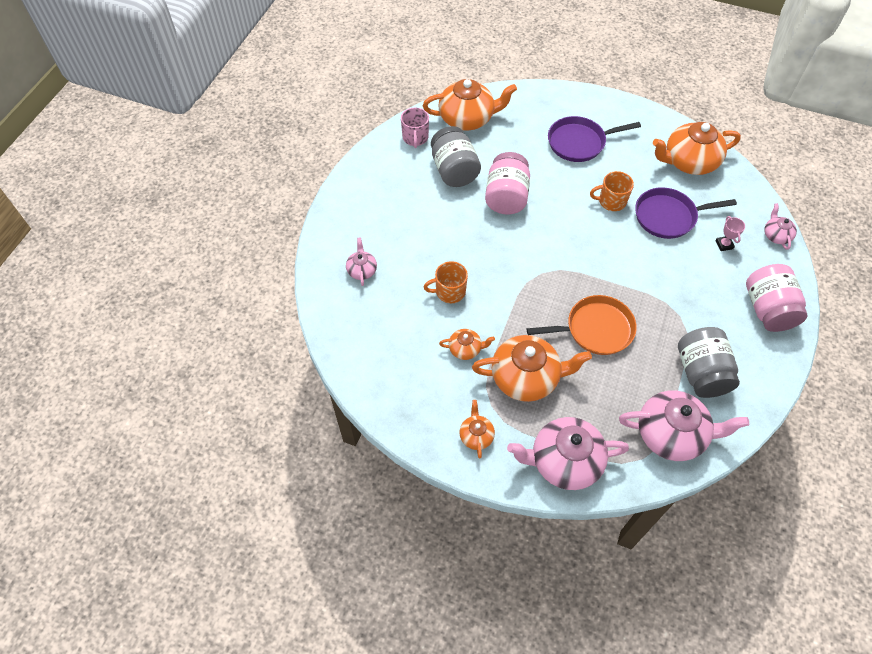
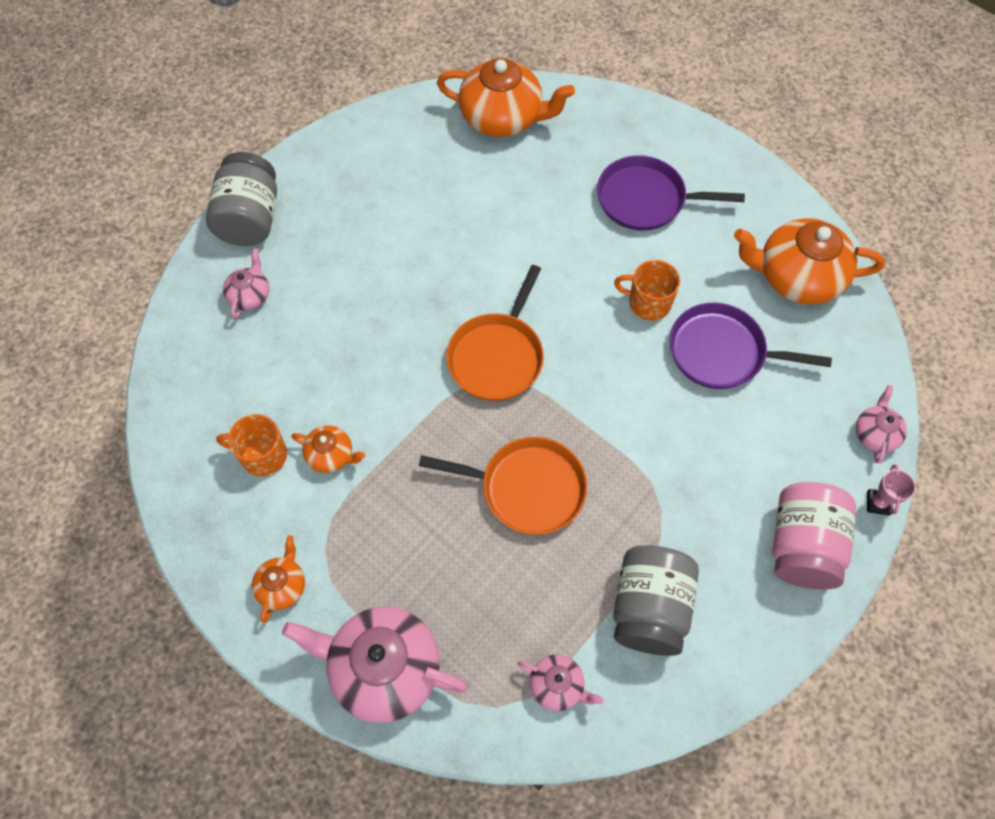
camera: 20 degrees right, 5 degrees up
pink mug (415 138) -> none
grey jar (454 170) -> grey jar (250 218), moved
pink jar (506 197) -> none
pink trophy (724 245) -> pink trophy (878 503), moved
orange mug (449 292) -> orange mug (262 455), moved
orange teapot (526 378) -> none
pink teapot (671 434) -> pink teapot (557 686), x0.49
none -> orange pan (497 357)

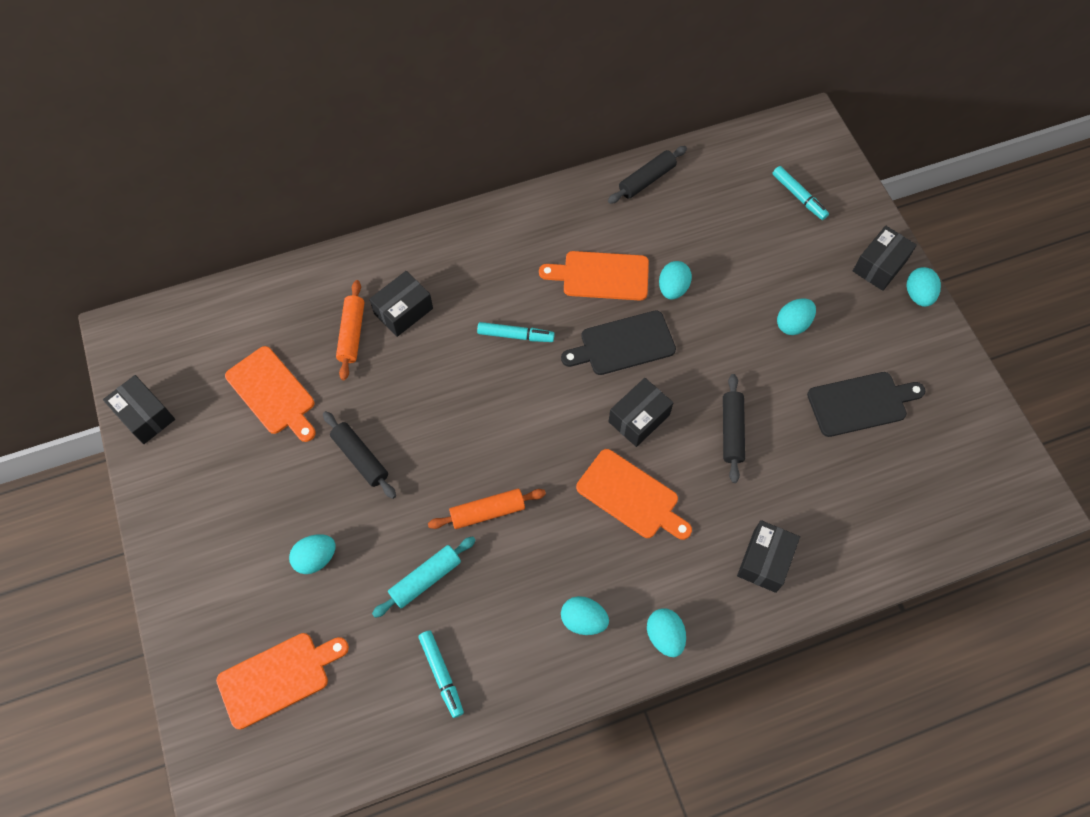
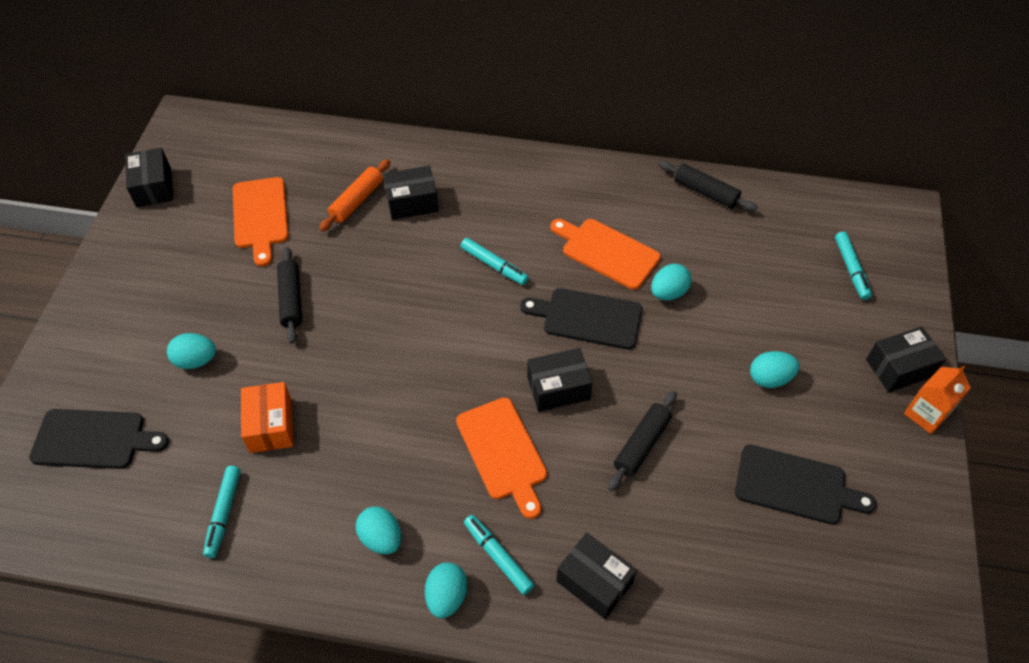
camera: 30 degrees right, 10 degrees down
black rolling pin (647 180) -> black rolling pin (705 192), 45 degrees clockwise
turquoise egg (918 295) -> orange carton (926 414)
orange rolling pin (487 512) -> none
black box (764 561) -> black box (594 582), 75 degrees clockwise
turquoise rolling pin (425 579) -> orange box (270 425)
orange cutting board (278 678) -> black cutting board (93 439)
none -> turquoise marker (498 557)

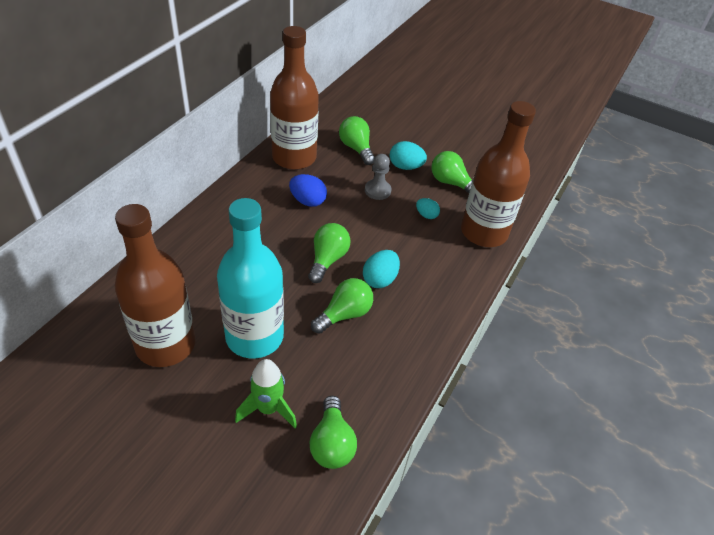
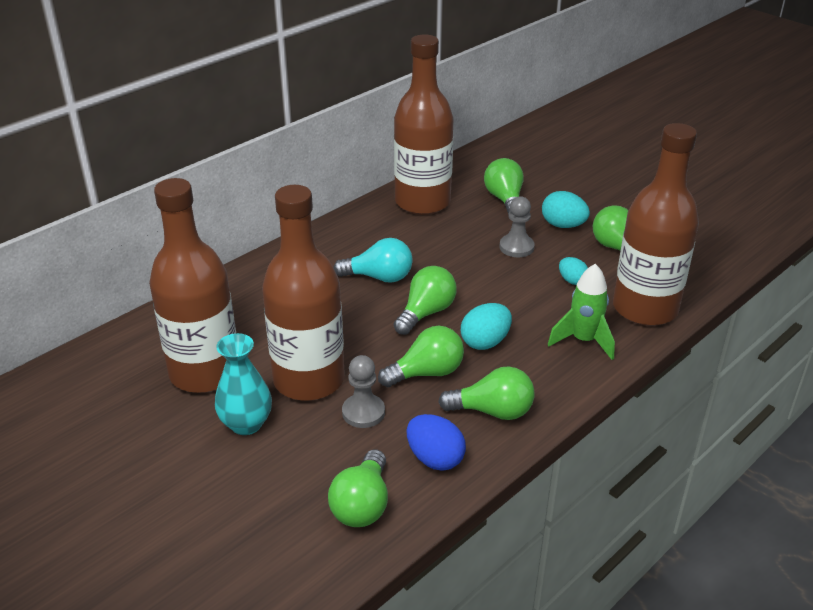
camera: 20 degrees right, 10 degrees down
blue egg (307 201) -> blue egg (435 458), moved
turquoise bottle (254 337) -> brown bottle (309 380)
green rocket (268 409) -> green rocket (583 341), moved
none -> turquoise light bulb (379 277)
none -> turquoise vase (246 424)
none -> grey pawn (363 412)
none -> green light bulb (492 411)

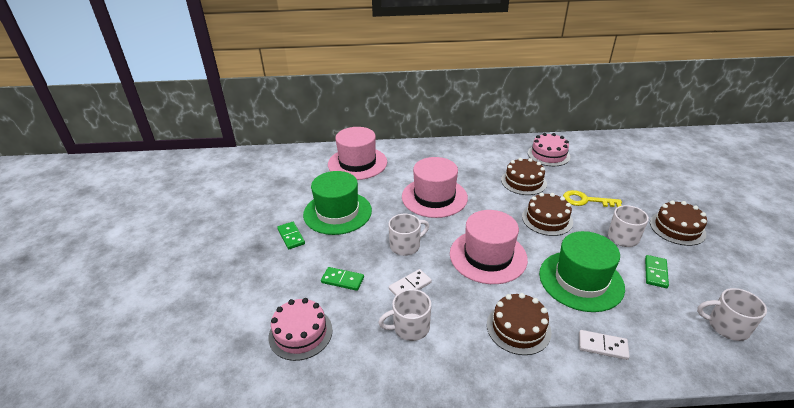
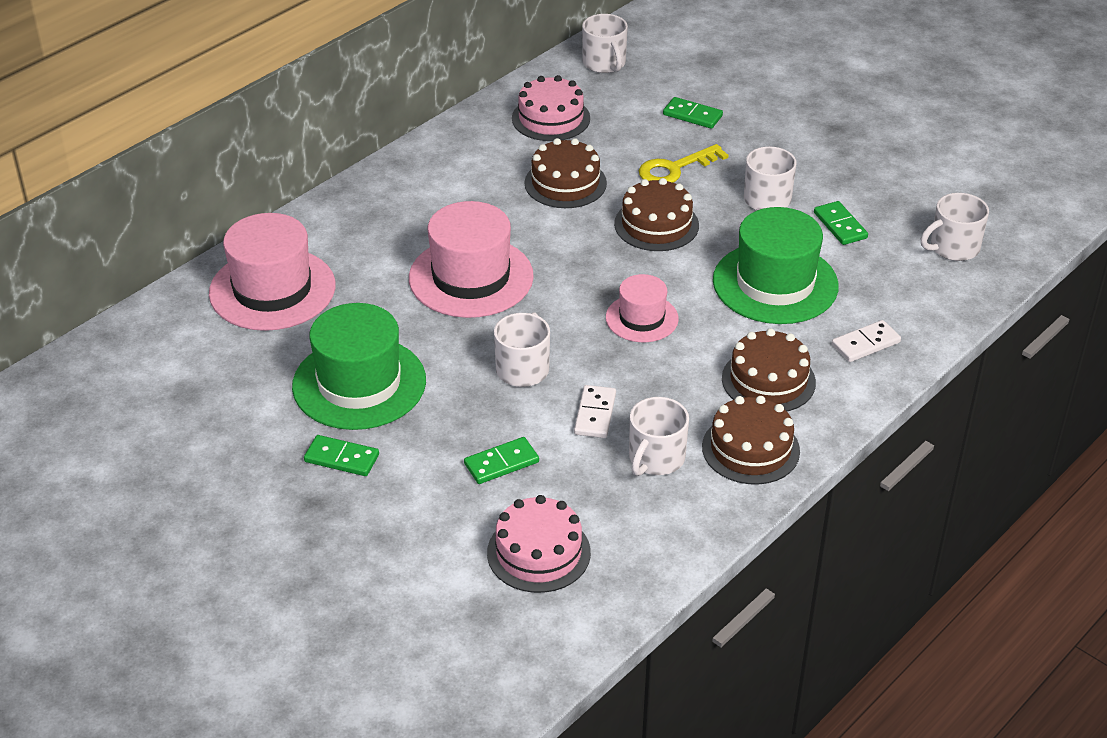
camera: 45 degrees left, 5 degrees up
brown cake (677 228) -> brown cake (750 449), moved
pink hat (488 256) -> pink hat (642 318), x0.57
none -> white mug (604 63)
none -> green domino (692 115)

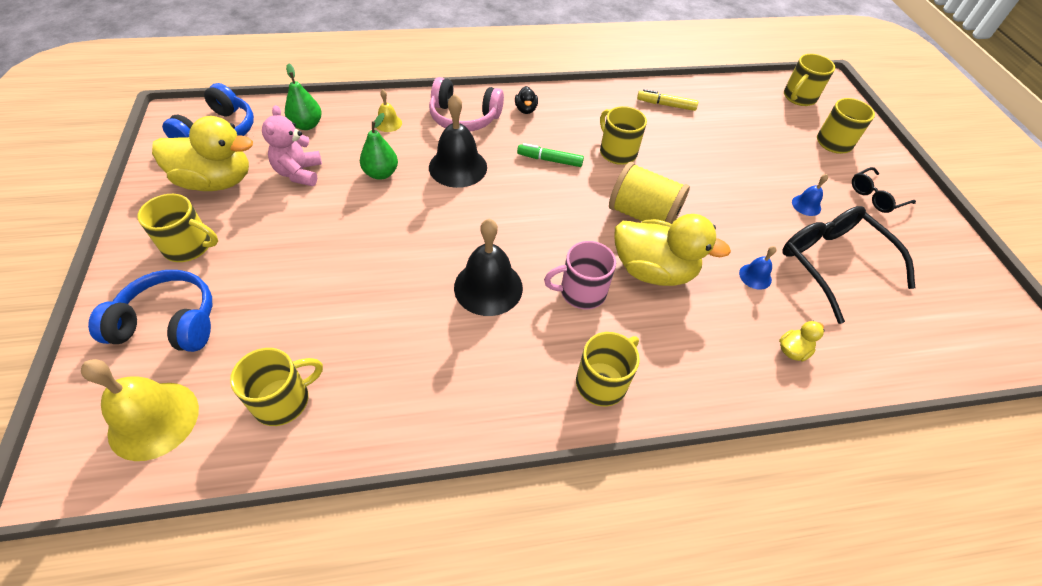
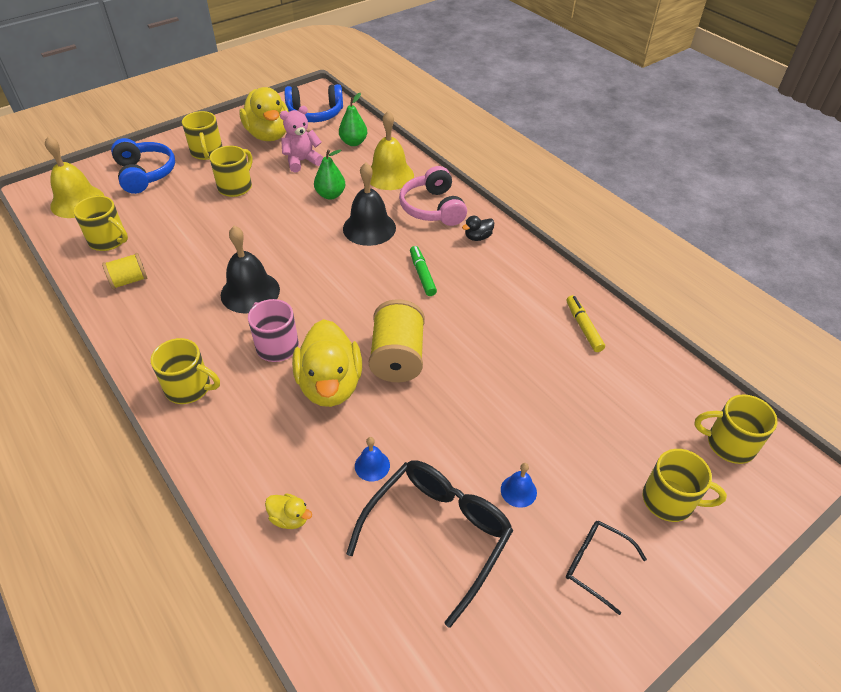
camera: 65 degrees right, 5 degrees down
yellow bell (388 123) -> yellow bell (389 175), x2.04
yellow mug (617 152) -> yellow mug (236 186), moved
none -> yellow spool (129 281)

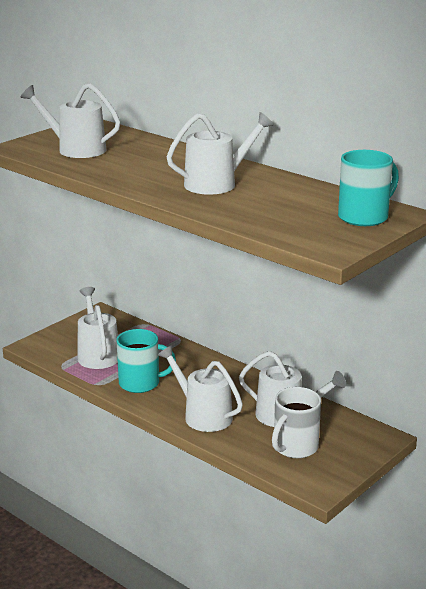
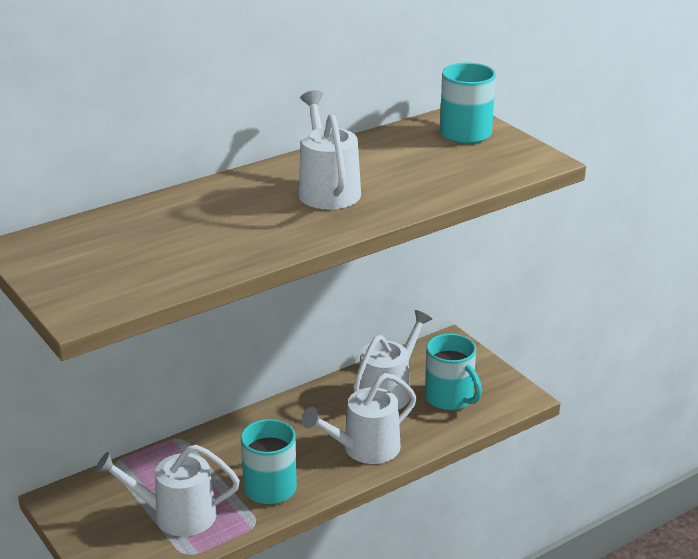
camera: 75 degrees left, 5 degrees up
white watering can (76 149) -> none
white mug (294 447) -> turquoise mug (450 398)

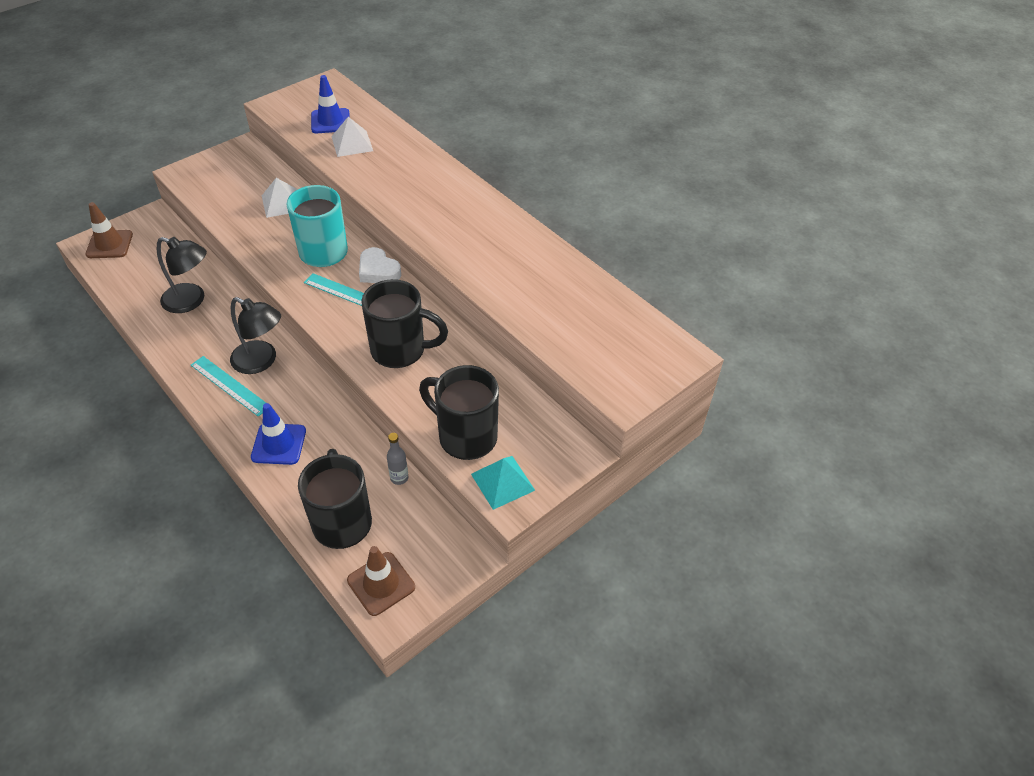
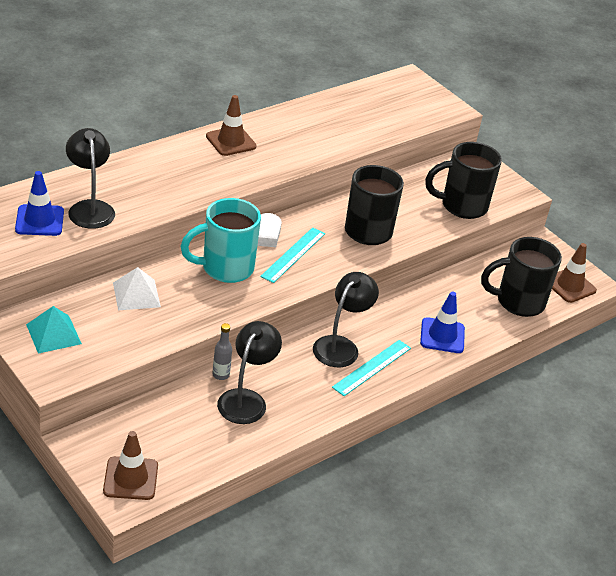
camera: 90 degrees left, 10 degrees down
white pyramid (352 143) -> black lamp (90 208)
black mug (465 436) -> black mug (462 206), 45 degrees clockwise
grey bottle (399 478) -> grey bottle (221 375), moved
turquoise pyramid (502 482) -> turquoise pyramid (53 334), moved
none -> brown traffic cone (231 141)

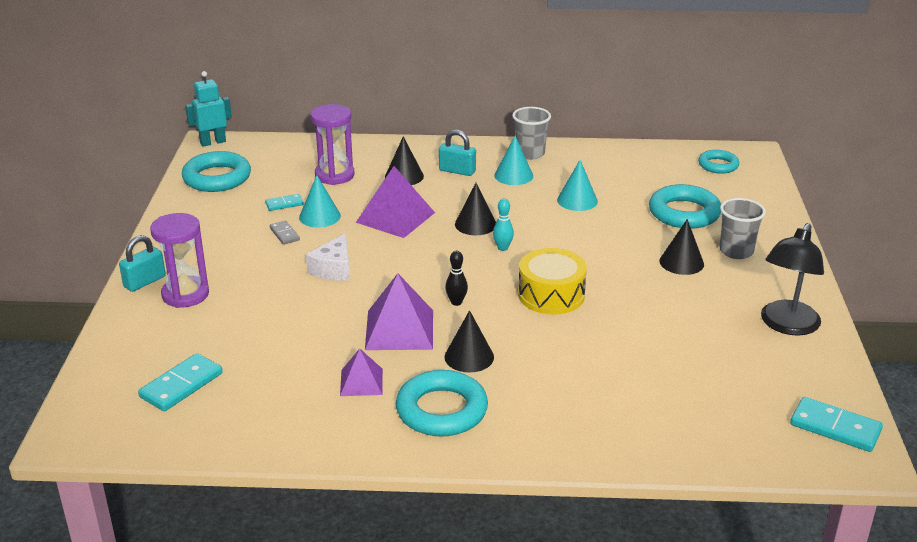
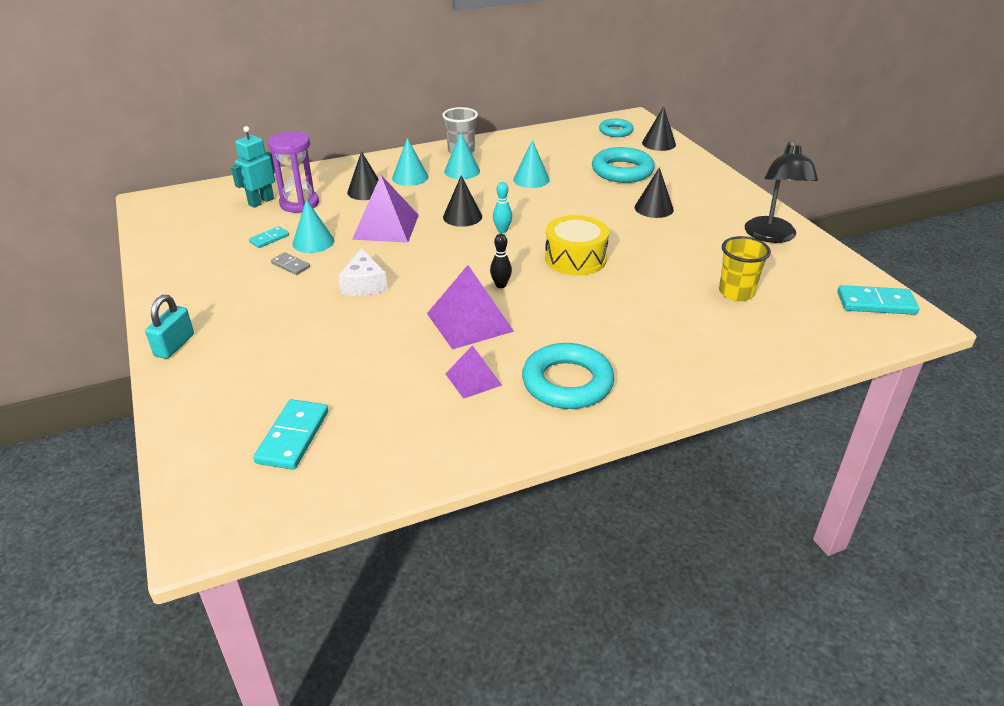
camera: 25 degrees left, 5 degrees up
turquoise robot (213 142) -> turquoise robot (261 202), moved
turquoise padlock (457 171) -> turquoise cone (410 177)
turquoise ring (217 178) -> none
grey cup (736 251) -> none
purple hourglass (185 294) -> none
black cone (469 357) -> black cone (658 143), moved
none -> yellow cup (736 293)

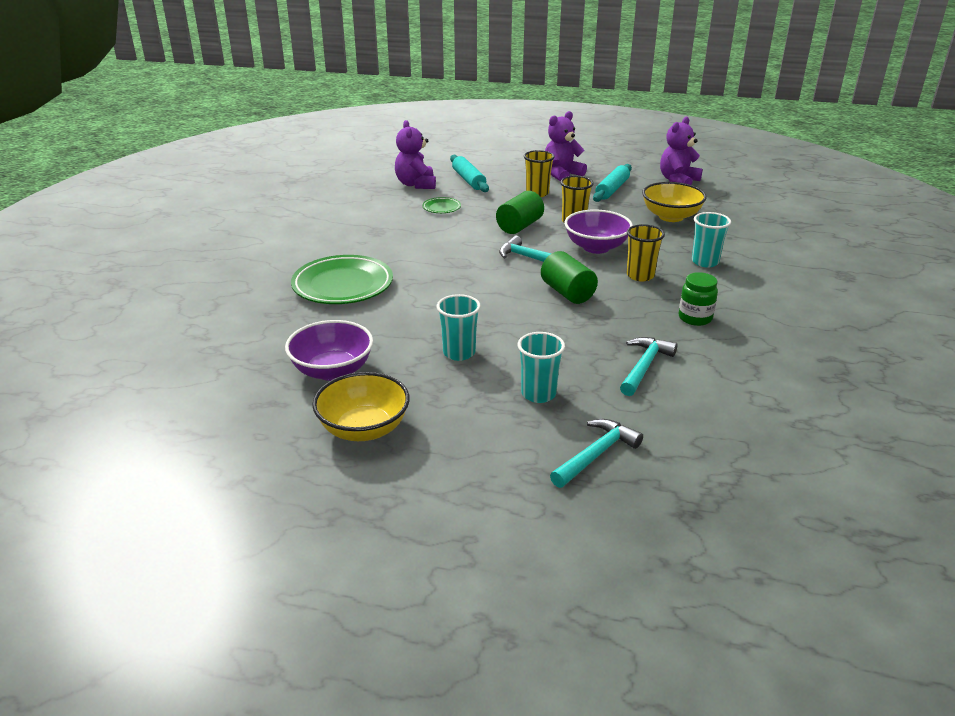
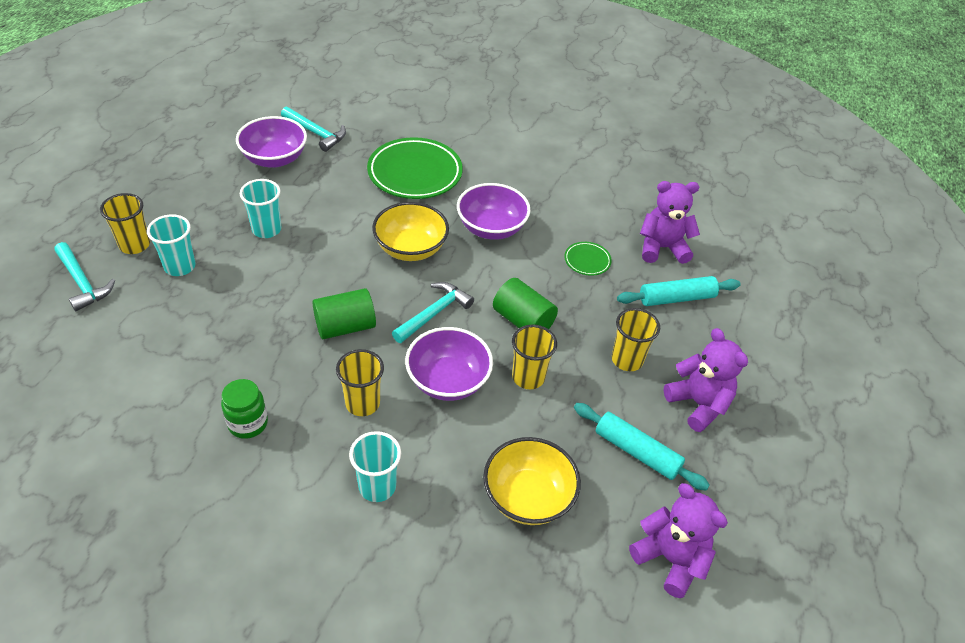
camera: 95 degrees right, 15 degrees up
turquoise hammer (644 366) -> turquoise hammer (316 133), moved
yellow bowl (364 429) -> yellow bowl (410 248), moved
none -> purple bowl (491 228)
none -> yellow cup (134 245)

